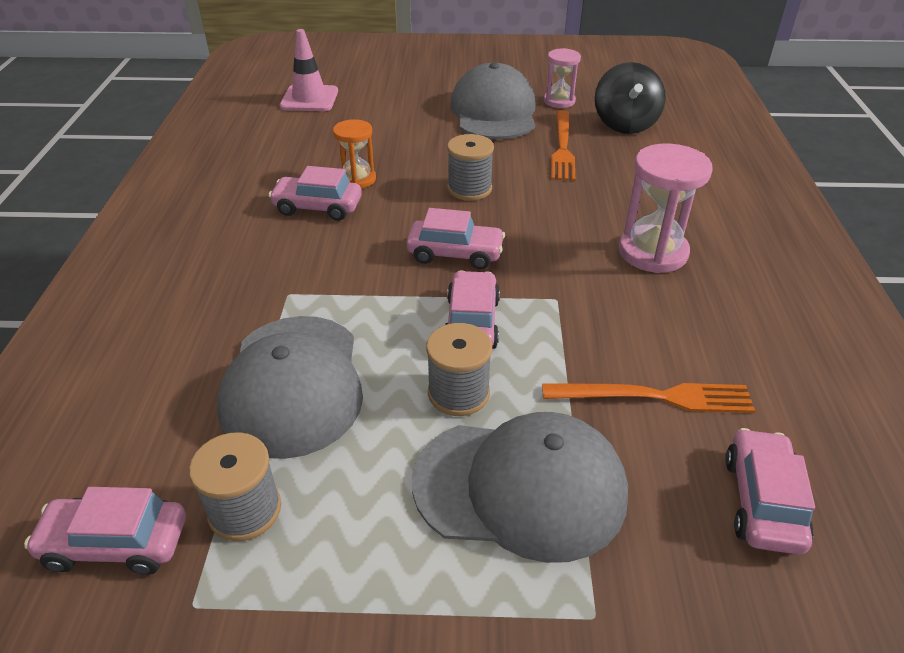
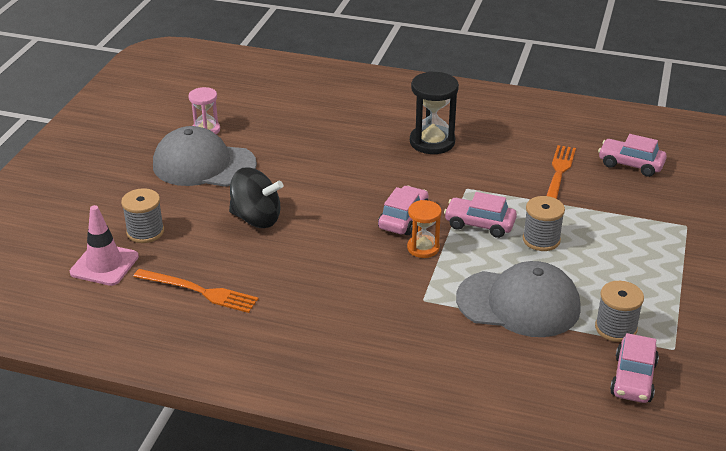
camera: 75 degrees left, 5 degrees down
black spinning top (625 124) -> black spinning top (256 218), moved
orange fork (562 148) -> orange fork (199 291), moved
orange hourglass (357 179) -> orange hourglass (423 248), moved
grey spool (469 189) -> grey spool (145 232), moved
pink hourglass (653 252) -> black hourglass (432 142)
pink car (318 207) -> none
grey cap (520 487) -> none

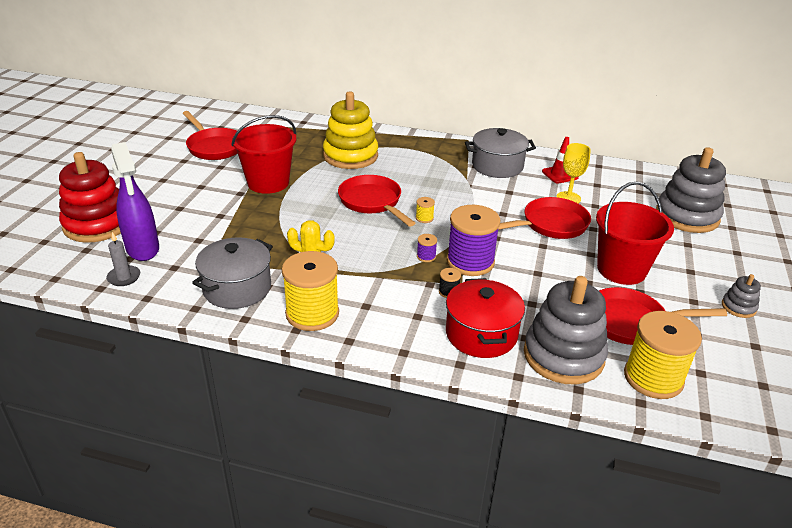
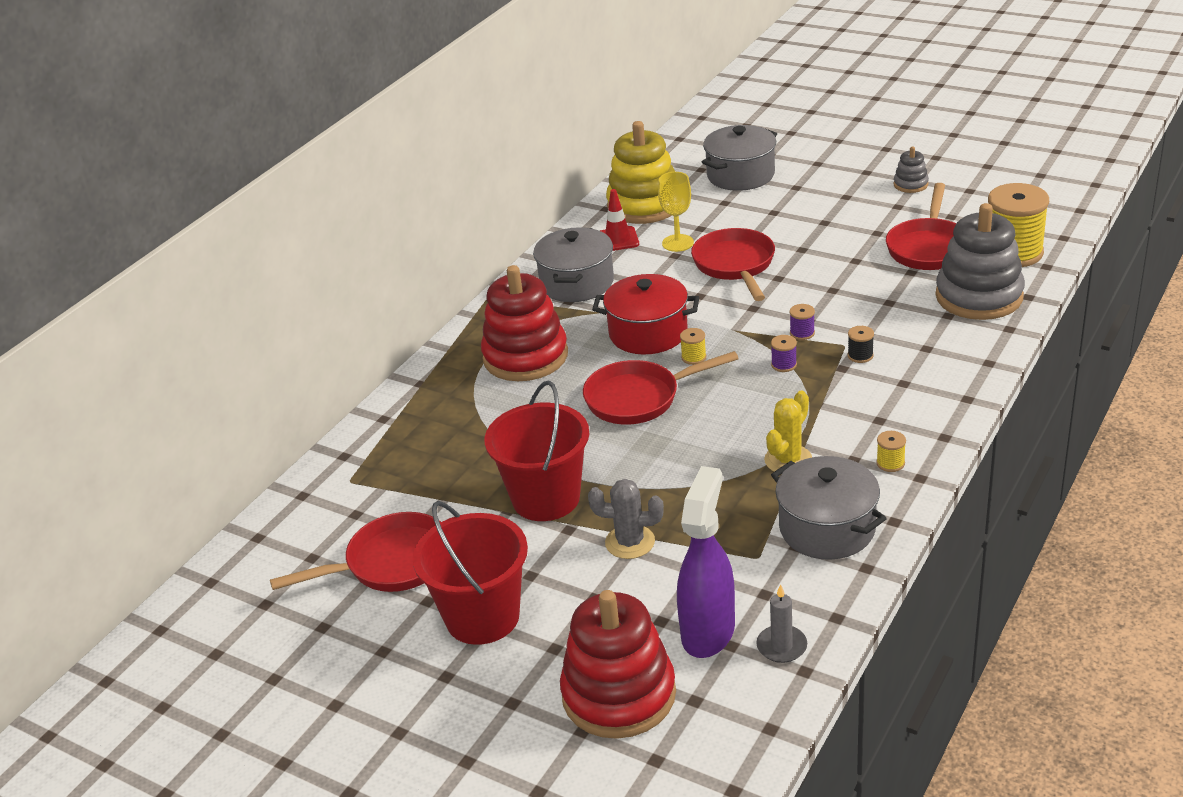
camera: 70 degrees left, 0 degrees up
yellow stacking toy (350 156) -> yellow stacking toy (644 205), moved
purple spray bottle (143 249) -> purple spray bottle (708 631), 60 degrees counterclockwise
grey stacking toy (687 216) -> grey pot (740 175)
red bucket (621 269) -> red bucket (482 617), moved
purple spool (470 262) -> purple spool (802 333), x0.41
yellow spool (312 313) -> yellow spool (890 463), x0.41
red pot (481 334) -> red pot (648 333), moved
none -> red stacking toy (525 356)
none -> grey cactus (630 542)

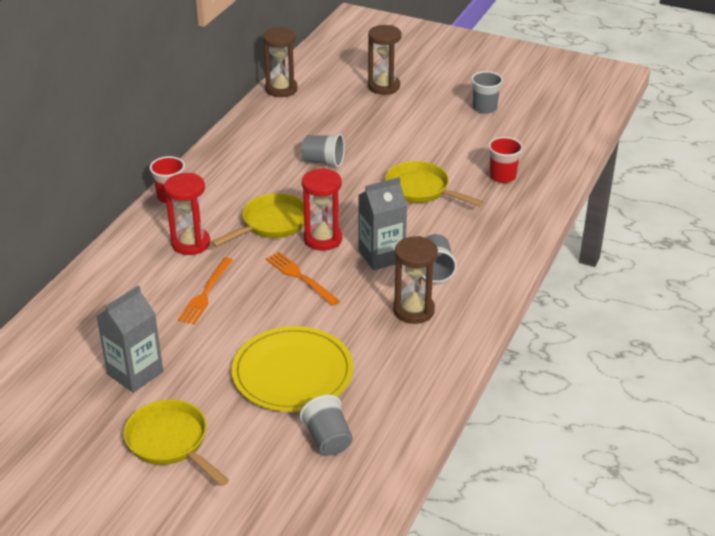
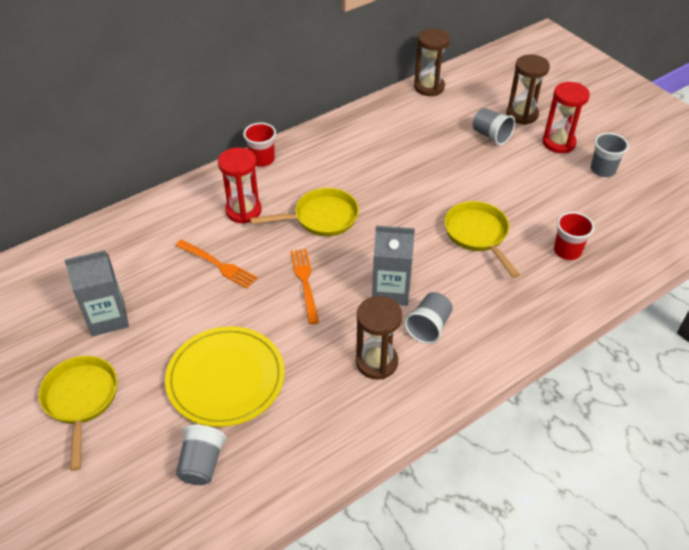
camera: 30 degrees right, 10 degrees up
grey cup (323 162) -> grey cup (491 136), moved
red hourglass (323 239) -> red hourglass (558 143), moved
orange fork (205 293) -> orange fork (218 265), 105 degrees counterclockwise

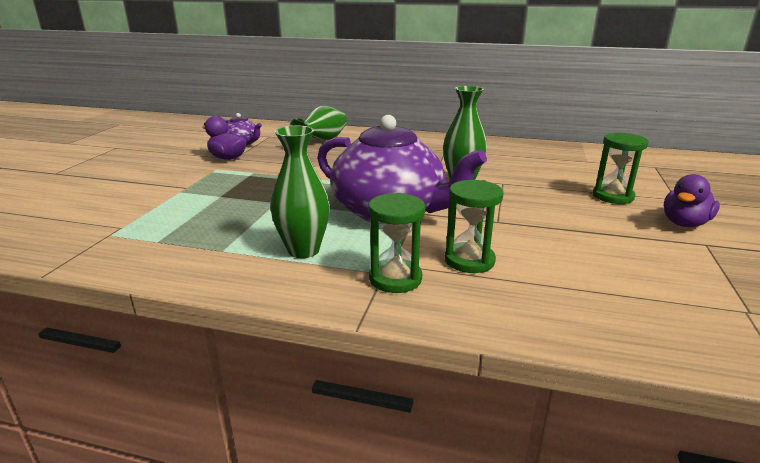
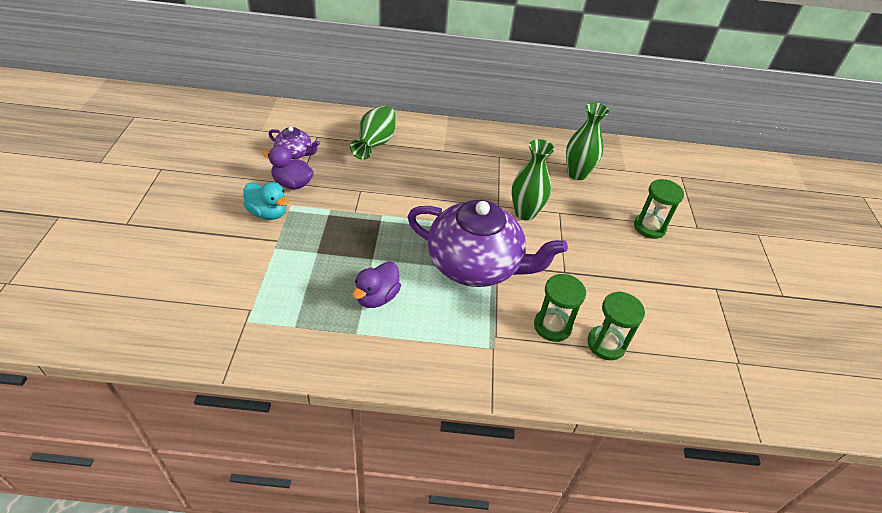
camera: 15 degrees left, 20 degrees up
green vase (303 250) -> green vase (577 174), moved
purple duck (684 223) -> purple duck (377 297), moved
green hourglass (395 279) -> green hourglass (606 344), moved
none -> turquoise duck (268 213)

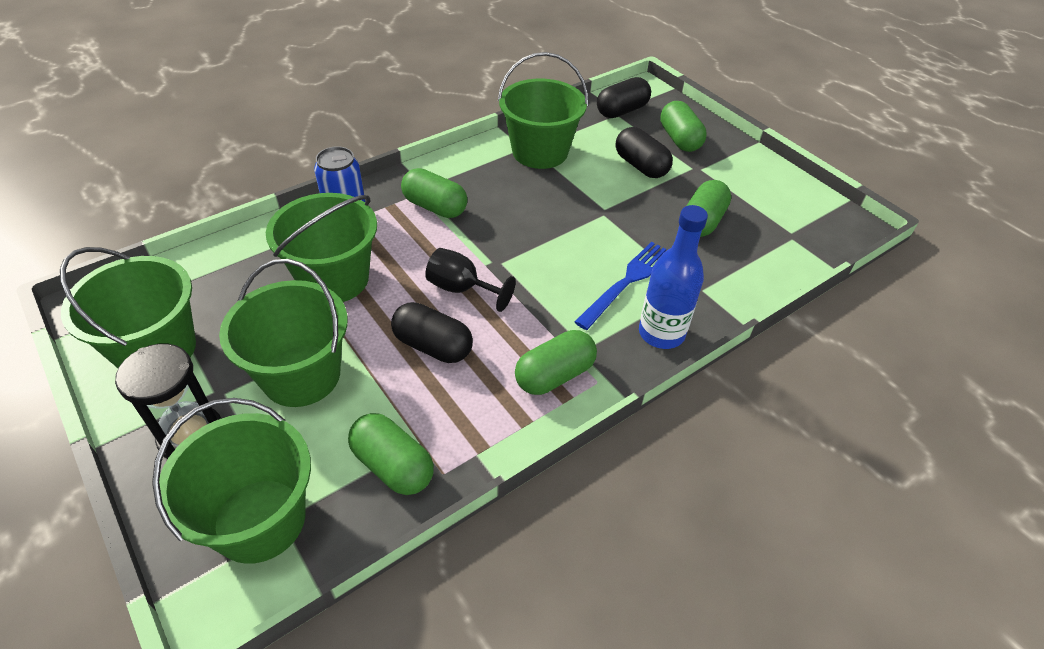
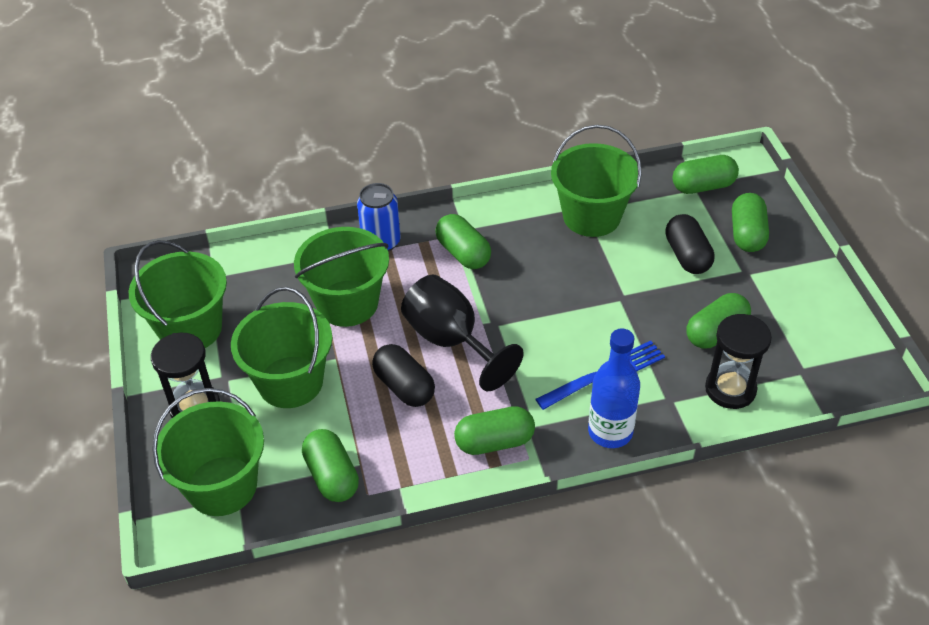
camera: 25 degrees right, 0 degrees up
black capsule (622 111) -> green capsule (703 186)
black goblet (462 289) -> black goblet (451 341), x1.61
none -> black hourglass (730 389)

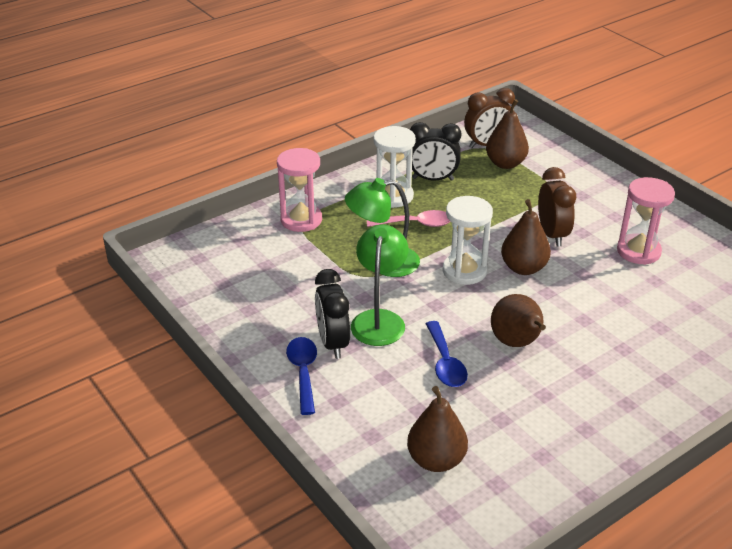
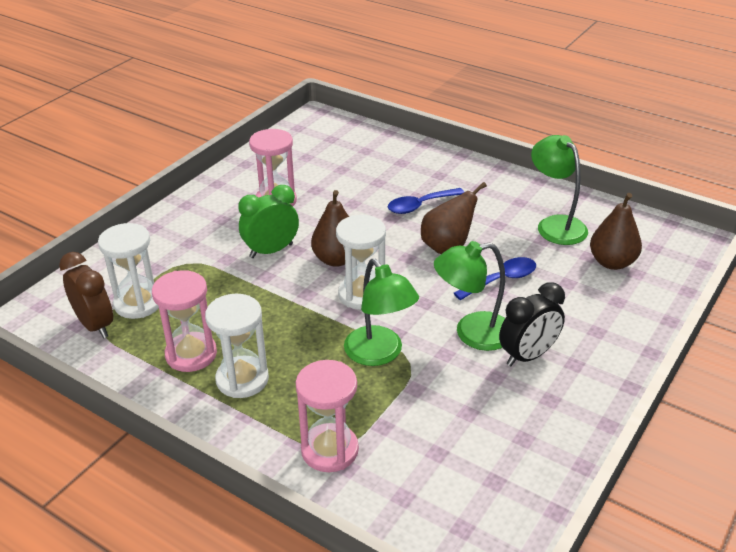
camera: 110 degrees left, 0 degrees up
brown pear (505 163) -> white hourglass (138 303)
black clock (433 179) -> pink hourglass (191 354)
brown clock (552 234) -> green clock (271 251)
pink spoon (415 224) -> none
blue spoon (303 373) -> blue spoon (420 205), moved
none -> green lamp (555 225)

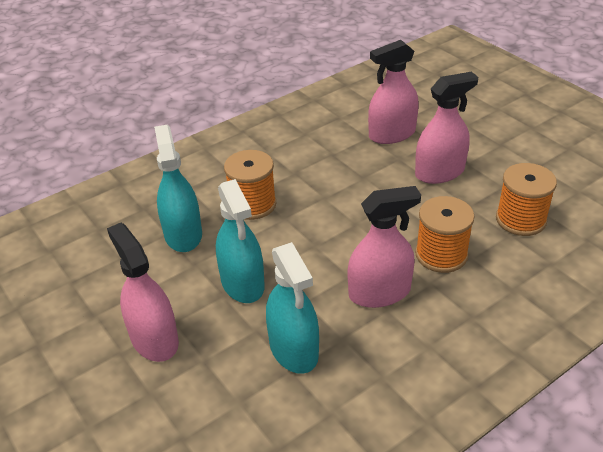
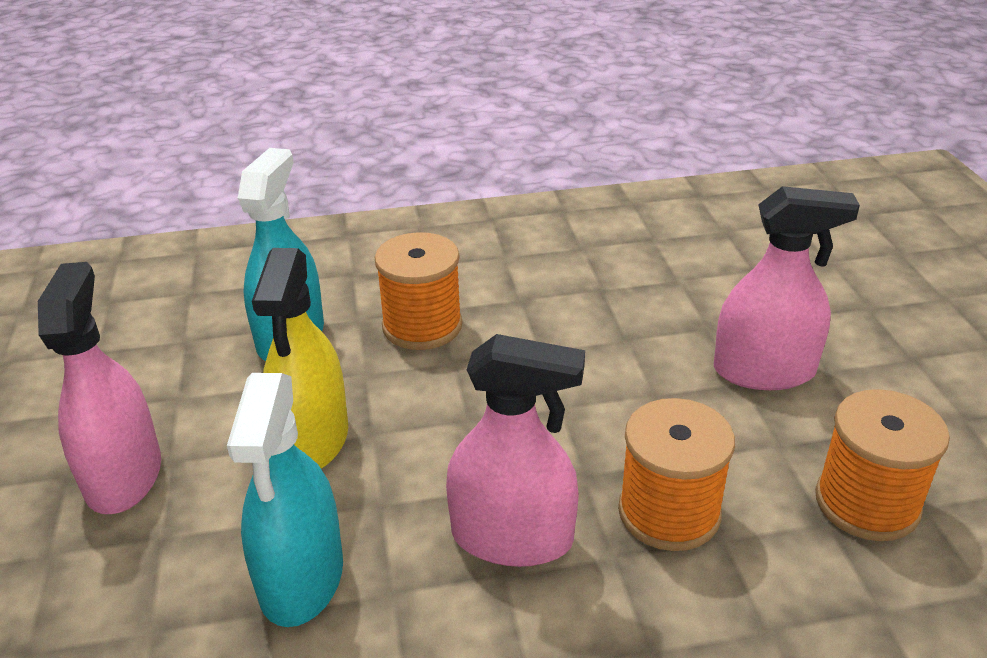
camera: 25 degrees right, 5 degrees down
pink spray bottle (392 134) -> none
turquoise spray bottle (242 283) -> yellow spray bottle (312 439)

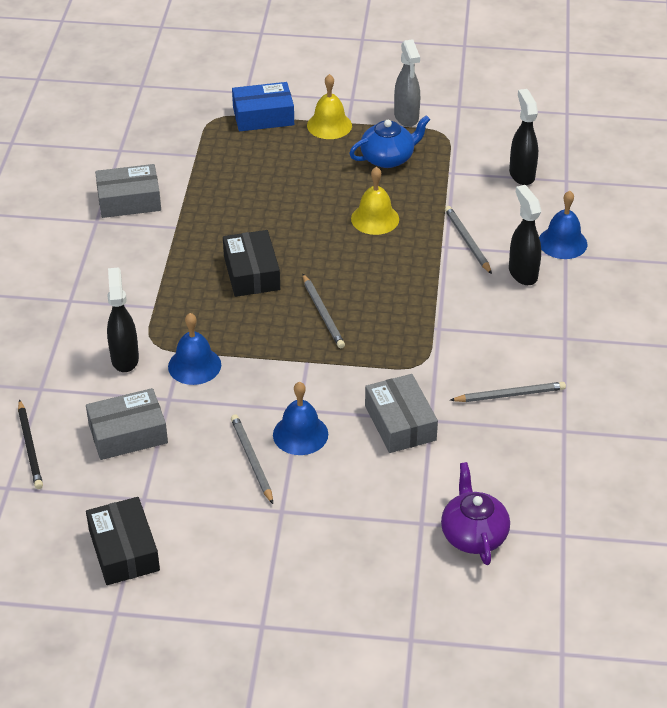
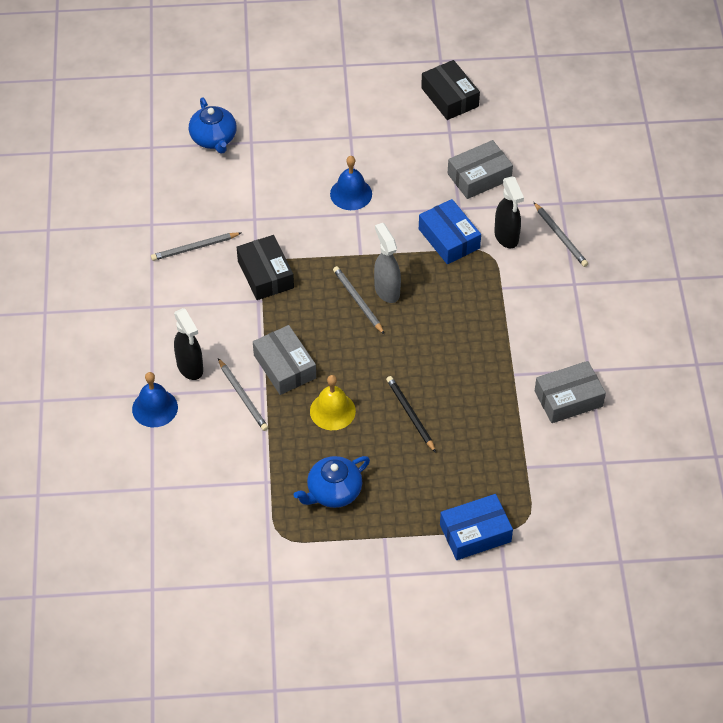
camera: 170 degrees right, 10 degrees up
grey spray bottle (406 117) -> grey spray bottle (387 290), moved
yellow bell (329 125) -> none
black spray bottle (521 174) -> none
black box (251 273) -> black box (265 274), moved
blue bell (194 365) -> blue box (449 238)
grey box (400 423) -> grey box (285 366), moved
black pencil (30 447) -> black pencil (410 414), moved
grey pencil (251 460) -> grey pencil (560 236), moved
purple teapot (473 534) -> blue teapot (214 138)

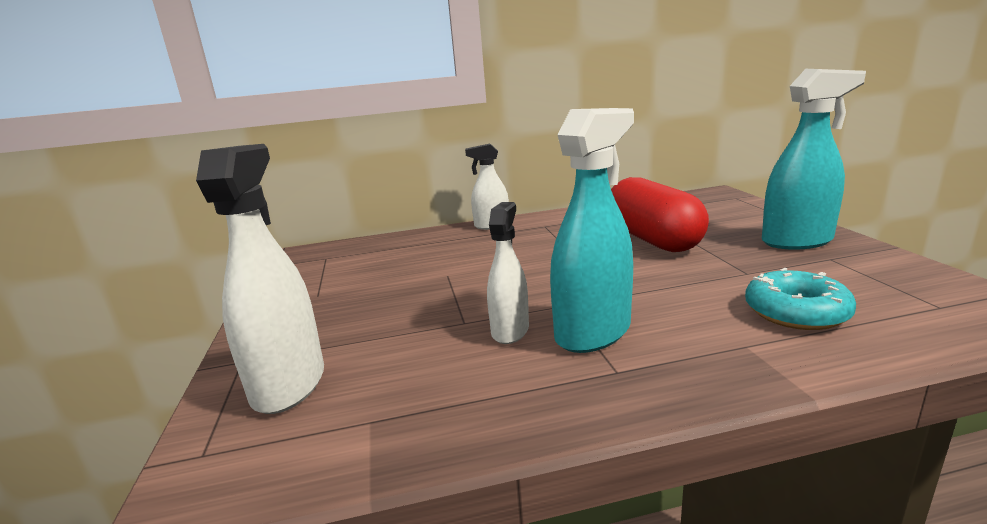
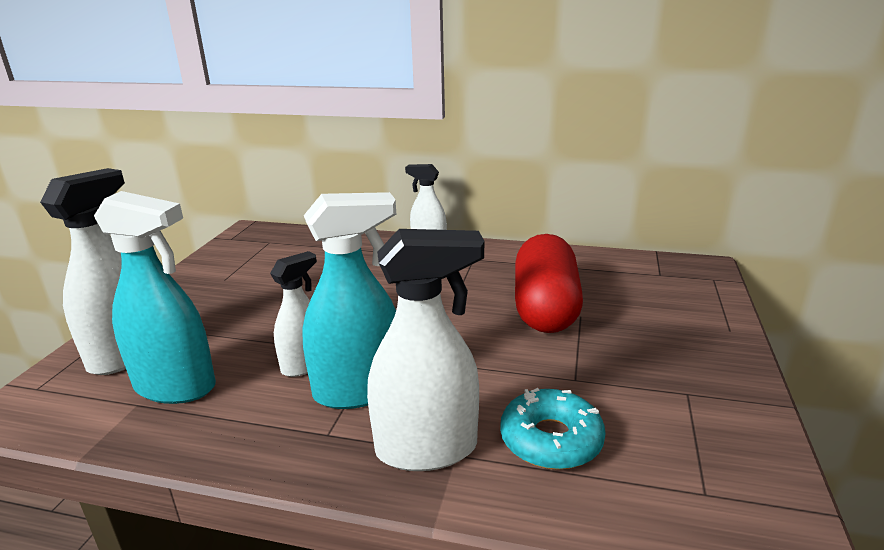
camera: 25 degrees right, 5 degrees up
turquoise spray bottle (797 241) -> turquoise spray bottle (176 387), moved
none -> white spray bottle (427 449)

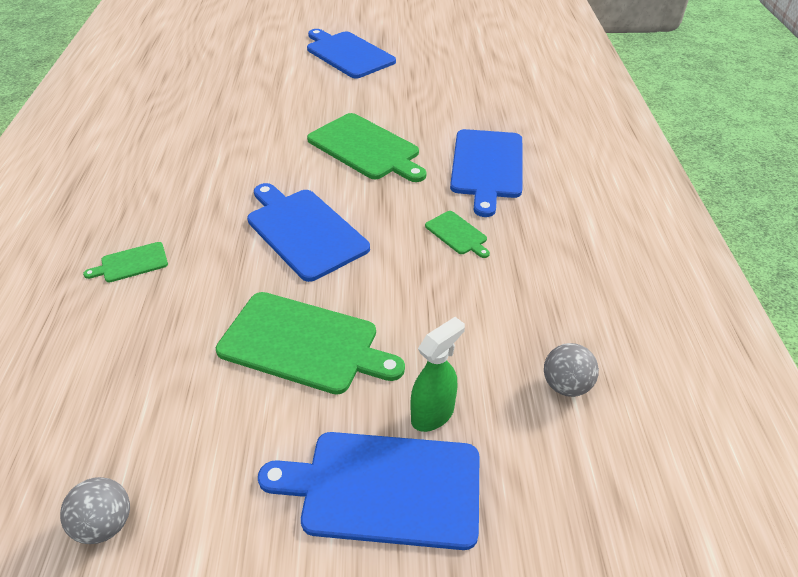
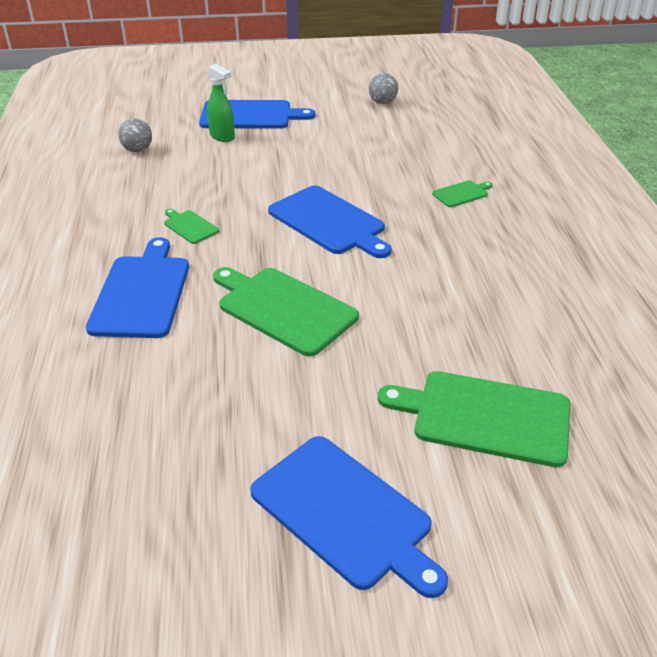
camera: 175 degrees right, 5 degrees down
green cutting board (304 343) -> green cutting board (484 417), moved
green spray bottle (433 414) -> green spray bottle (222 137), 90 degrees counterclockwise

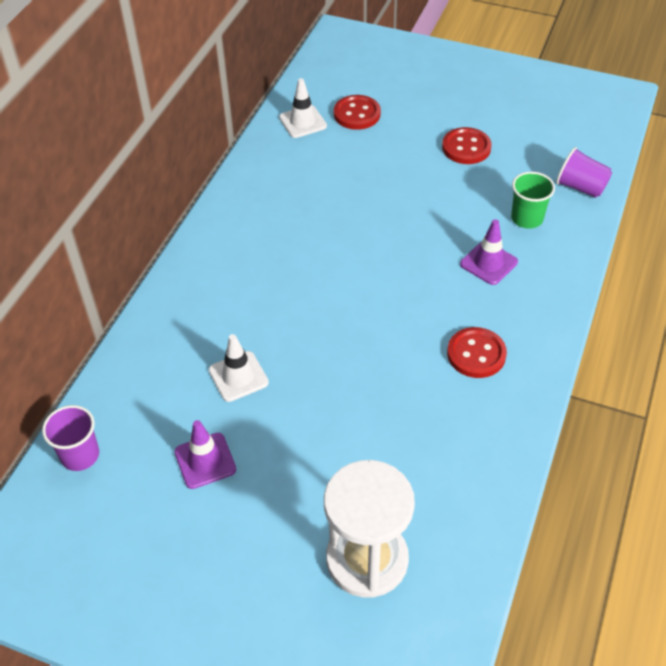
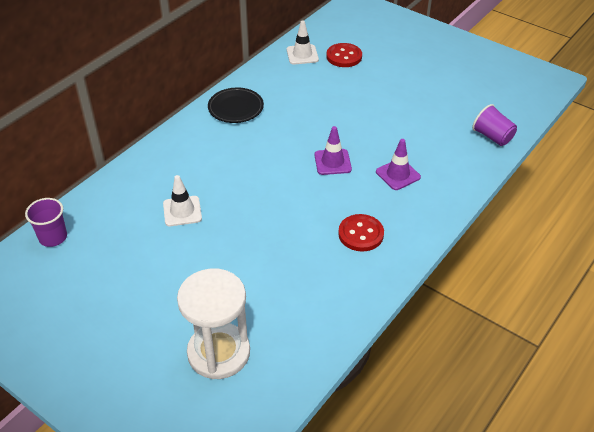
camera: 15 degrees right, 5 degrees down
red button (466 147) -> none
green cup (527 218) -> none
purple traffic cone (205 461) -> purple traffic cone (332 162), moved
none -> black plate (235 108)

